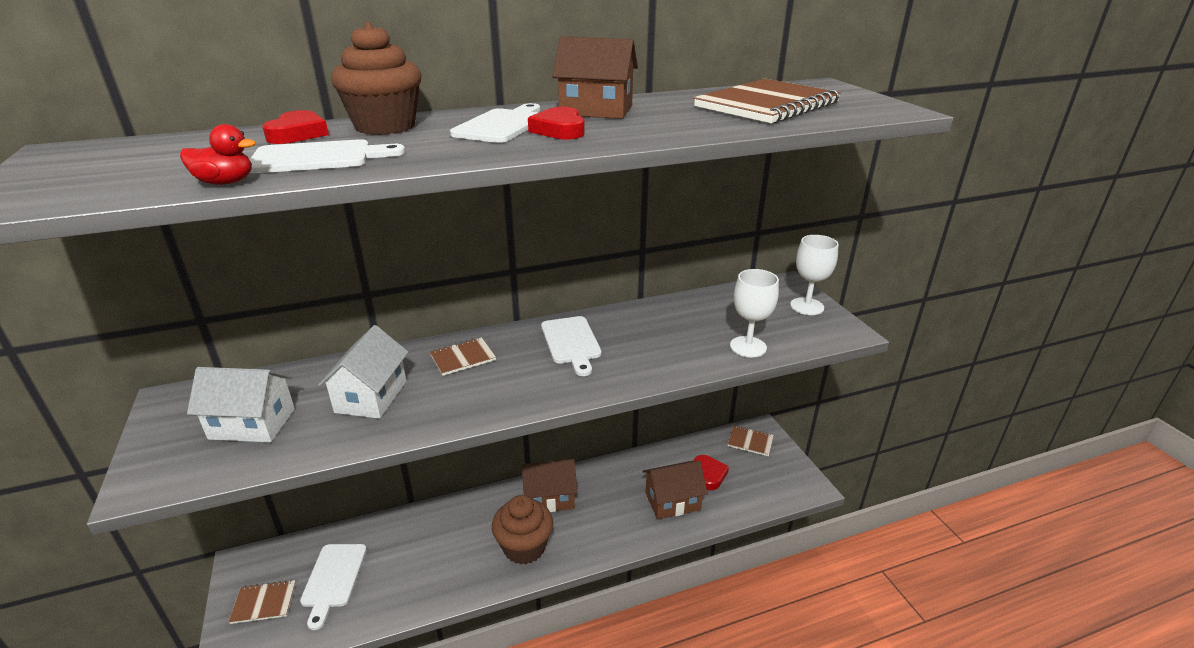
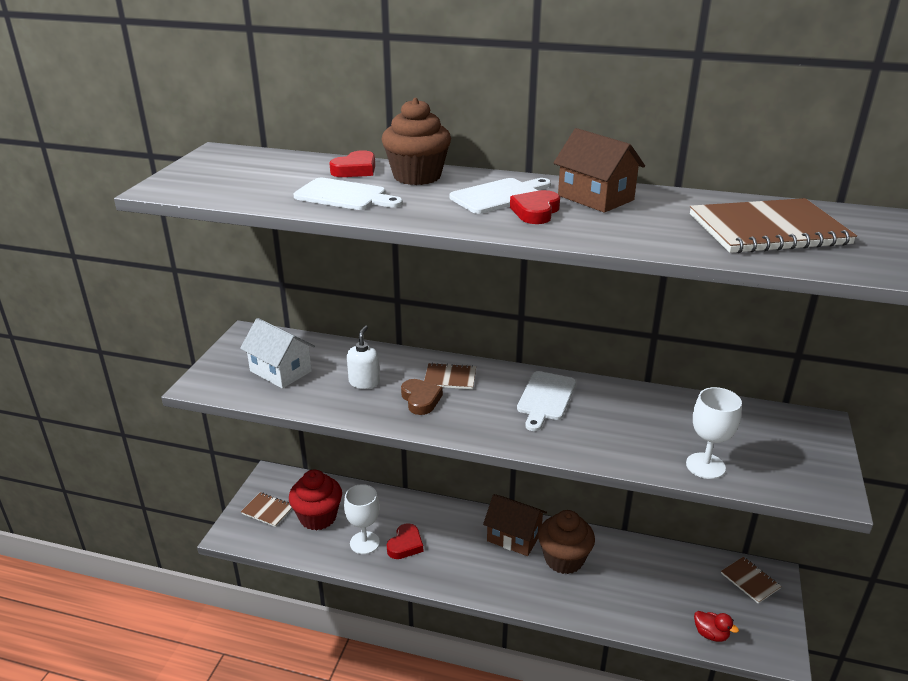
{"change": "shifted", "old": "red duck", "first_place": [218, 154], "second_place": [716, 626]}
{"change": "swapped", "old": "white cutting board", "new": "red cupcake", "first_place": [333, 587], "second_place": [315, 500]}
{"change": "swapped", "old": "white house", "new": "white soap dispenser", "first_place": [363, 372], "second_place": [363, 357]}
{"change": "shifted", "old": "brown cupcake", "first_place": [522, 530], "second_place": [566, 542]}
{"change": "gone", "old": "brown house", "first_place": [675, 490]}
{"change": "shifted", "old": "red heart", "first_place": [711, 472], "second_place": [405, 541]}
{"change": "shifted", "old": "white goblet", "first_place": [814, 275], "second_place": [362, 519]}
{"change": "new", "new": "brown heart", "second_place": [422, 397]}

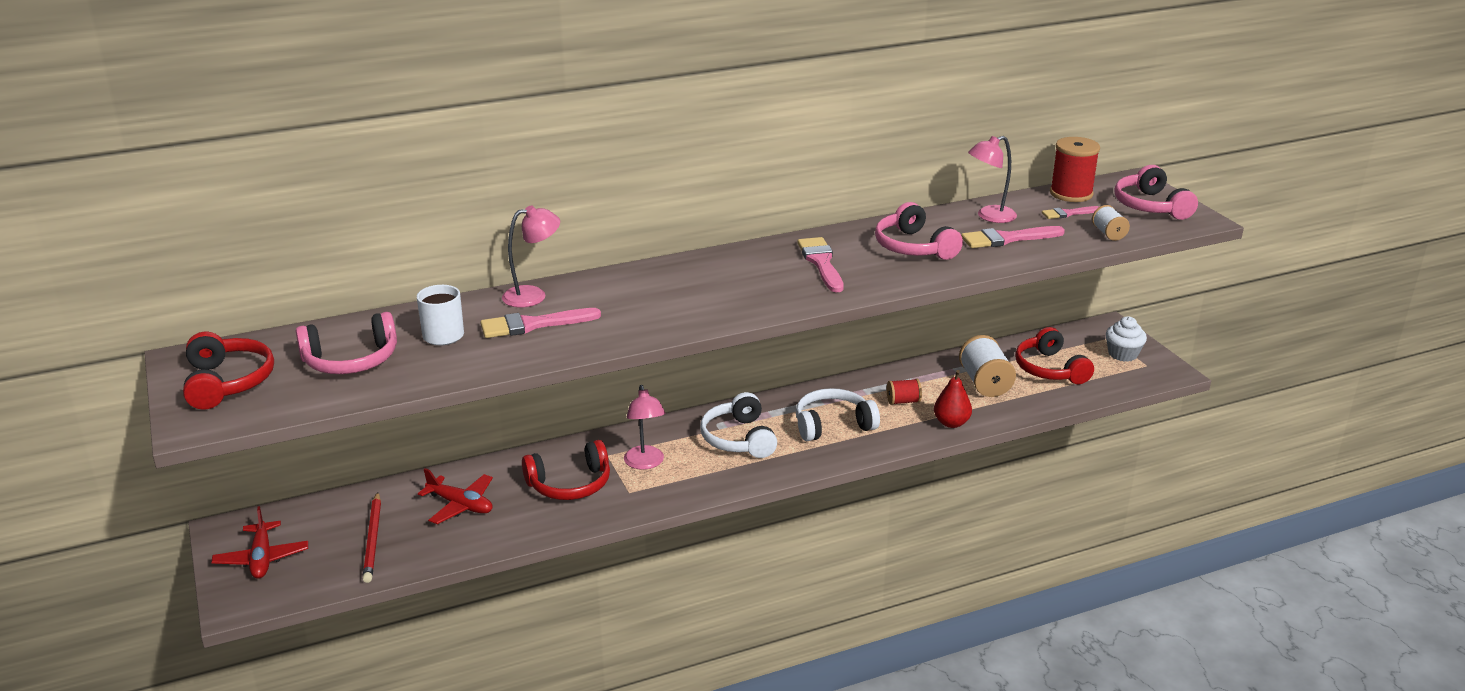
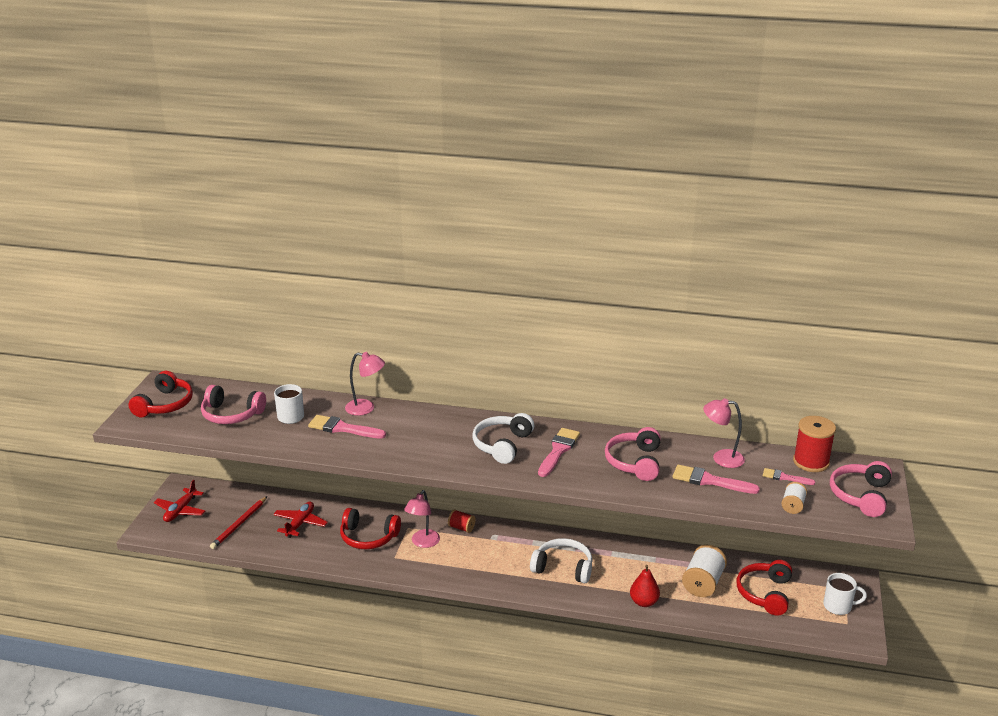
{"change": "rotated", "old": "red plane", "first_place": [455, 496], "second_place": [300, 520], "degrees": -135}
{"change": "shifted", "old": "white headphones", "first_place": [738, 425], "second_place": [503, 438]}
{"change": "shifted", "old": "red spool", "first_place": [904, 392], "second_place": [462, 521]}
{"change": "swapped", "old": "white cupcake", "new": "white mug", "first_place": [1126, 339], "second_place": [845, 594]}

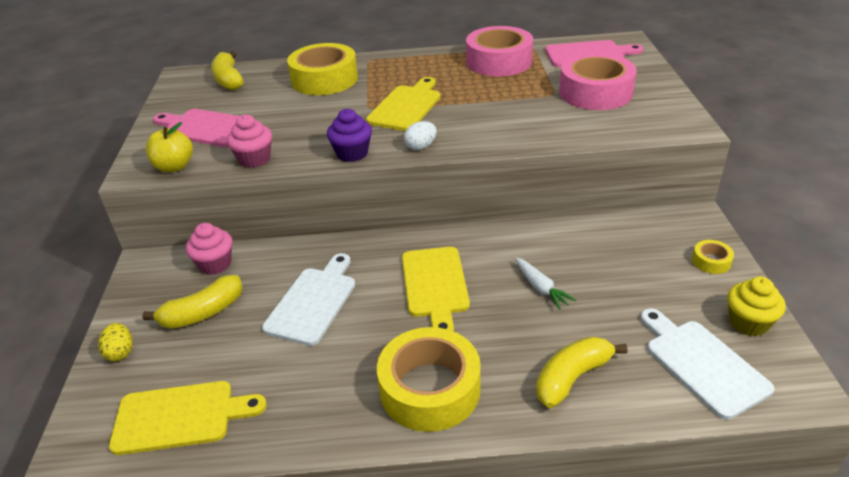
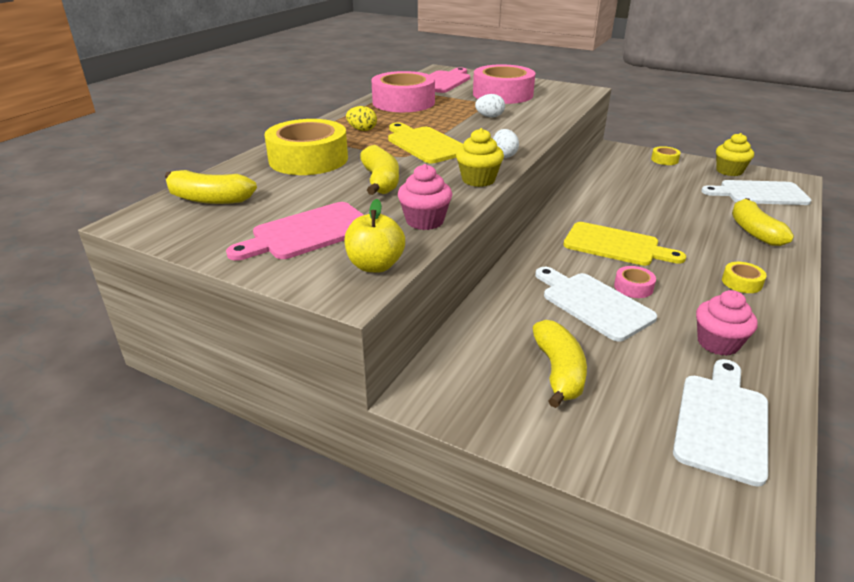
{"change": "shifted", "old": "yellow egg", "first_place": [115, 342], "second_place": [361, 118]}
{"change": "repainted", "old": "yellow cutting board", "new": "white cutting board", "first_place": [188, 418], "second_place": [720, 423]}
{"change": "shifted", "old": "pink cupcake", "first_place": [209, 249], "second_place": [727, 323]}
{"change": "repainted", "old": "purple cupcake", "new": "yellow cupcake", "first_place": [349, 135], "second_place": [480, 157]}
{"change": "scaled", "old": "yellow tape", "first_place": [429, 379], "second_place": [744, 277], "factor": 0.43}
{"change": "gone", "old": "white carrot", "first_place": [545, 283]}
{"change": "new", "new": "yellow banana", "second_place": [379, 170]}
{"change": "new", "new": "white egg", "second_place": [490, 105]}
{"change": "new", "new": "pink tape", "second_place": [635, 282]}

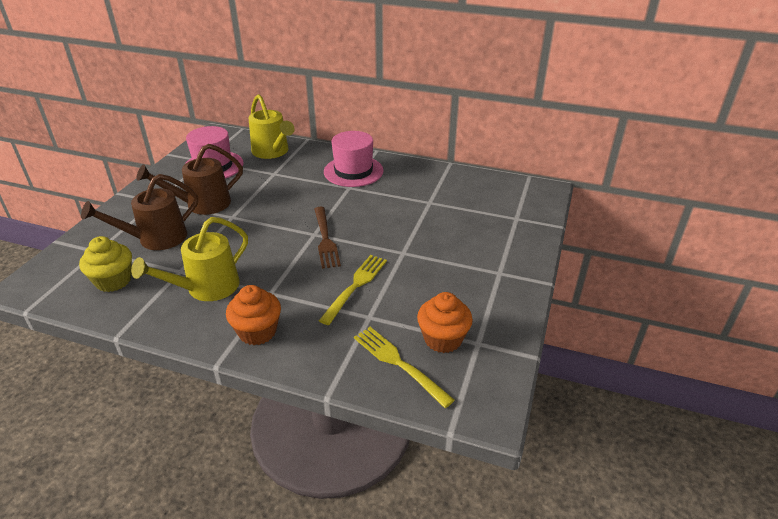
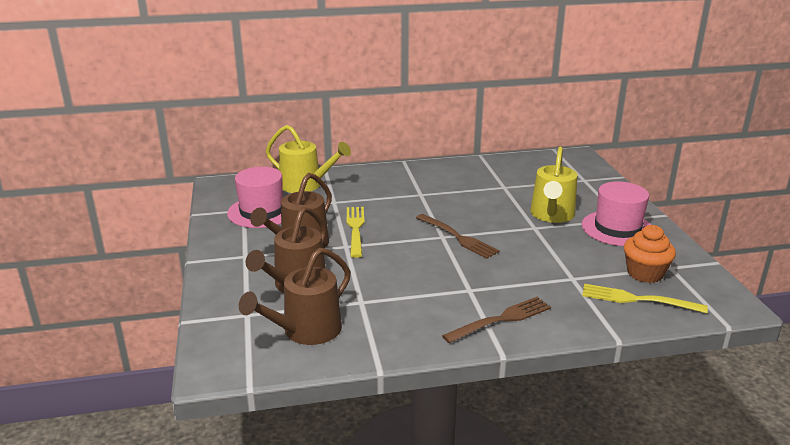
{"change": "swapped", "old": "yellow cupcake", "new": "brown watering can", "first_place": [105, 264], "second_place": [295, 296]}
{"change": "shifted", "old": "yellow watering can", "first_place": [189, 259], "second_place": [554, 185]}
{"change": "swapped", "old": "orange cupcake", "new": "brown fork", "first_place": [253, 315], "second_place": [496, 320]}
{"change": "shifted", "old": "yellow fork", "first_place": [353, 290], "second_place": [356, 232]}
{"change": "shifted", "old": "pink hat", "first_place": [354, 159], "second_place": [616, 213]}

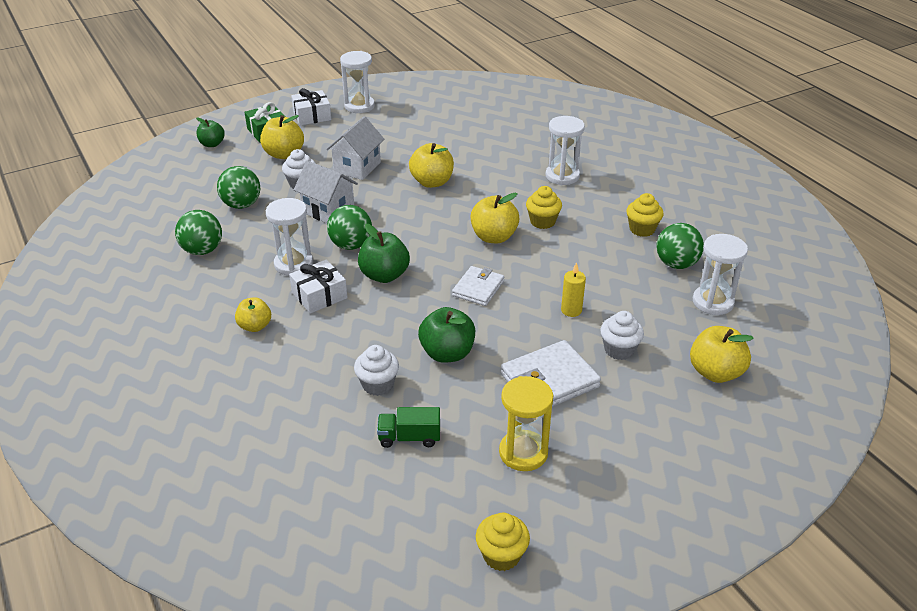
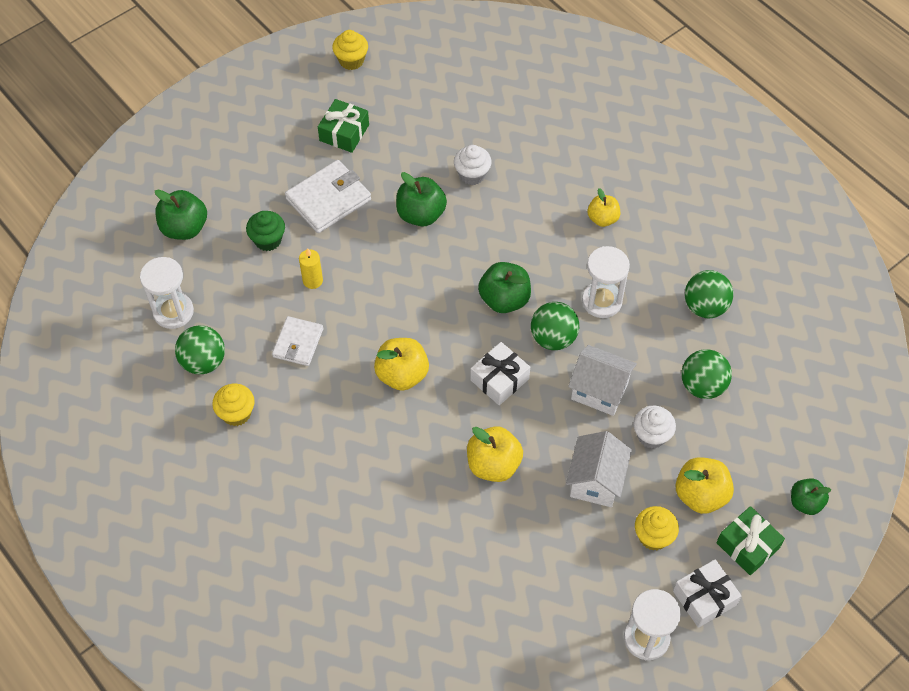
{"change": "shifted", "old": "white gift", "first_place": [318, 287], "second_place": [500, 373]}
{"change": "gone", "old": "green truck", "first_place": [408, 427]}
{"change": "shifted", "old": "white wallet", "first_place": [478, 286], "second_place": [297, 341]}
{"change": "swapped", "old": "yellow hourglass", "new": "green gift", "first_place": [526, 423], "second_place": [343, 126]}
{"change": "shifted", "old": "yellow cupcake", "first_place": [544, 207], "second_place": [657, 528]}
{"change": "gone", "old": "white hourglass", "first_place": [565, 150]}
{"change": "repainted", "old": "white cupcake", "new": "green cupcake", "first_place": [622, 335], "second_place": [265, 231]}
{"change": "repainted", "old": "yellow apple", "new": "green apple", "first_place": [722, 354], "second_place": [181, 215]}

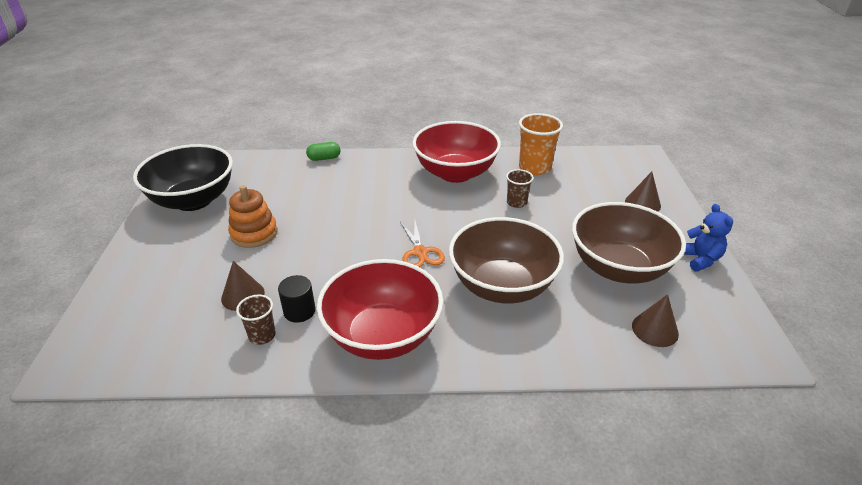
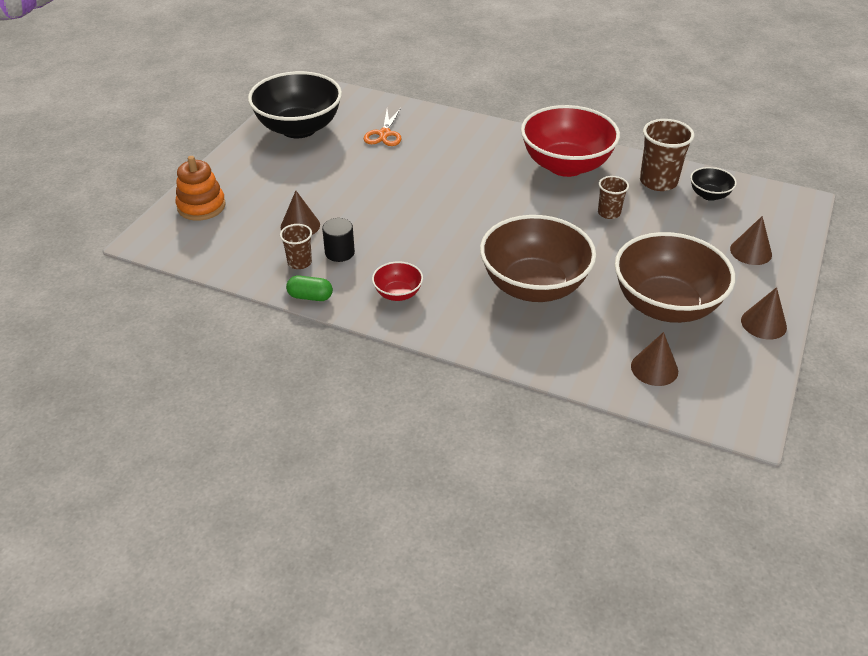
{"change": "shifted", "old": "orange stacking toy", "first_place": [252, 216], "second_place": [201, 188]}
{"change": "shifted", "old": "green capsule", "first_place": [323, 151], "second_place": [309, 288]}
{"change": "scaled", "old": "red bowl", "first_place": [380, 309], "second_place": [397, 281], "factor": 0.45}
{"change": "shifted", "old": "orange scissors", "first_place": [422, 244], "second_place": [382, 127]}
{"change": "repainted", "old": "orange cup", "new": "brown cup", "first_place": [541, 144], "second_place": [667, 155]}
{"change": "swapped", "old": "blue teddy bear", "new": "brown cone", "first_place": [708, 238], "second_place": [764, 313]}
{"change": "new", "new": "black bowl", "second_place": [713, 184]}

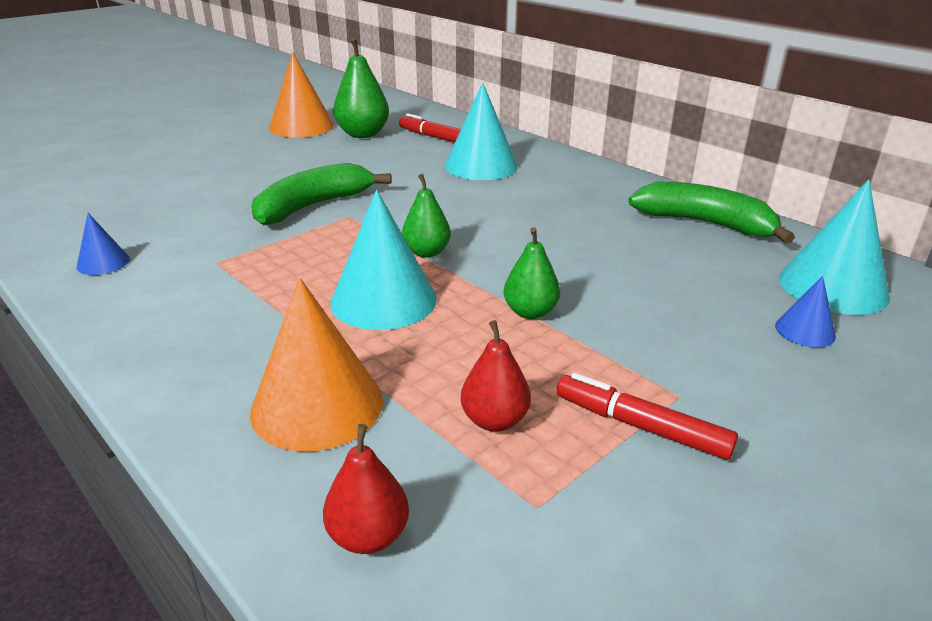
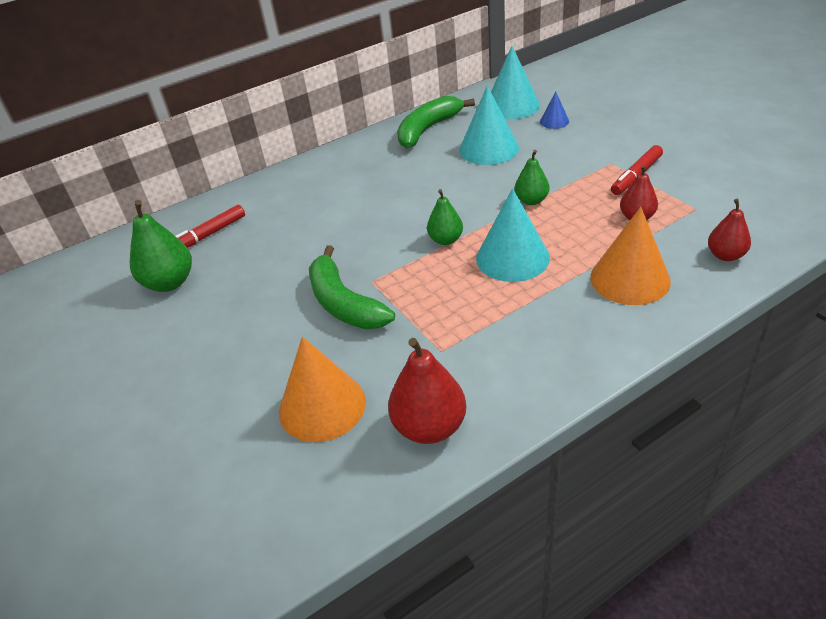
{"change": "swapped", "old": "blue cone", "new": "red pear", "first_place": [103, 244], "second_place": [427, 391]}
{"change": "shifted", "old": "orange cone", "first_place": [301, 95], "second_place": [322, 389]}
{"change": "shifted", "old": "turquoise cone", "first_place": [481, 131], "second_place": [489, 125]}

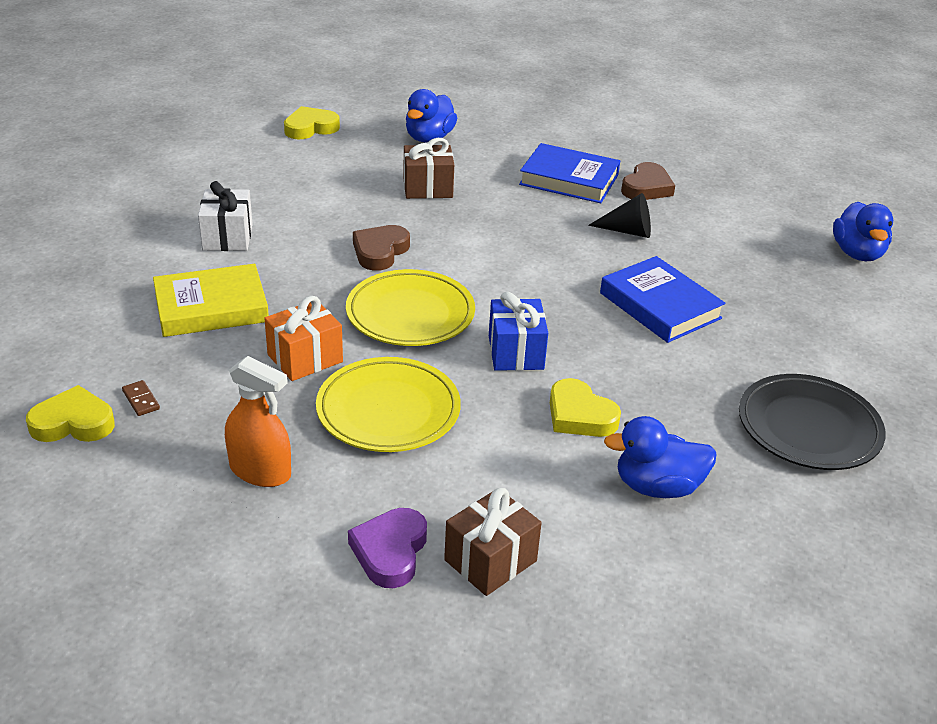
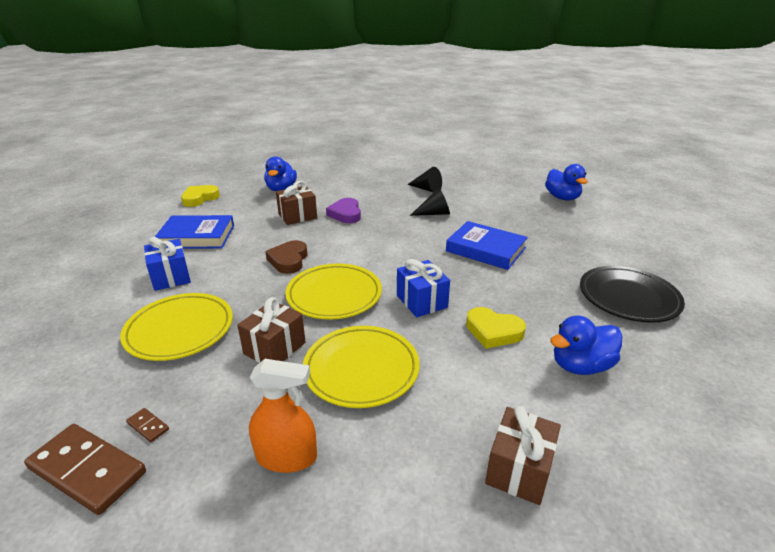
{"change": "swapped", "old": "yellow heart", "new": "brown domino", "first_place": [70, 413], "second_place": [85, 469]}
{"change": "swapped", "old": "yellow book", "new": "yellow plate", "first_place": [211, 300], "second_place": [176, 327]}
{"change": "repainted", "old": "white gift", "new": "blue gift", "first_place": [225, 216], "second_place": [167, 264]}
{"change": "repainted", "old": "orange gift", "new": "brown gift", "first_place": [303, 338], "second_place": [271, 330]}
{"change": "shifted", "old": "purple heart", "first_place": [387, 548], "second_place": [343, 210]}
{"change": "shifted", "old": "blue book", "first_place": [569, 173], "second_place": [194, 232]}
{"change": "swapped", "old": "brown heart", "new": "black cone", "first_place": [648, 181], "second_place": [424, 180]}

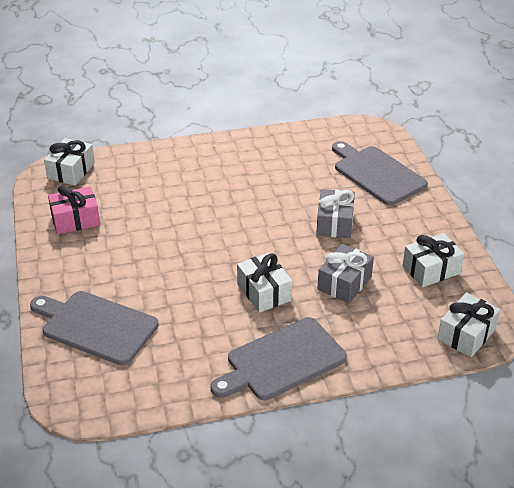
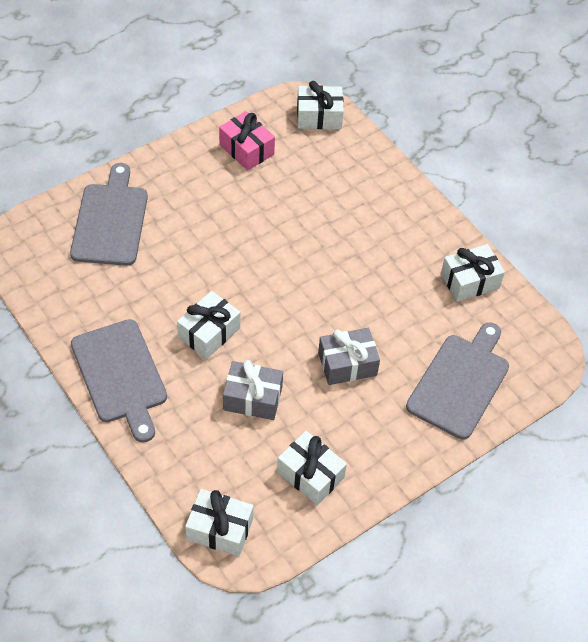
{"change": "rotated", "old": "grey cutting board", "first_place": [279, 358], "second_place": [119, 381], "degrees": -150}
{"change": "new", "new": "white gift", "second_place": [473, 273]}

